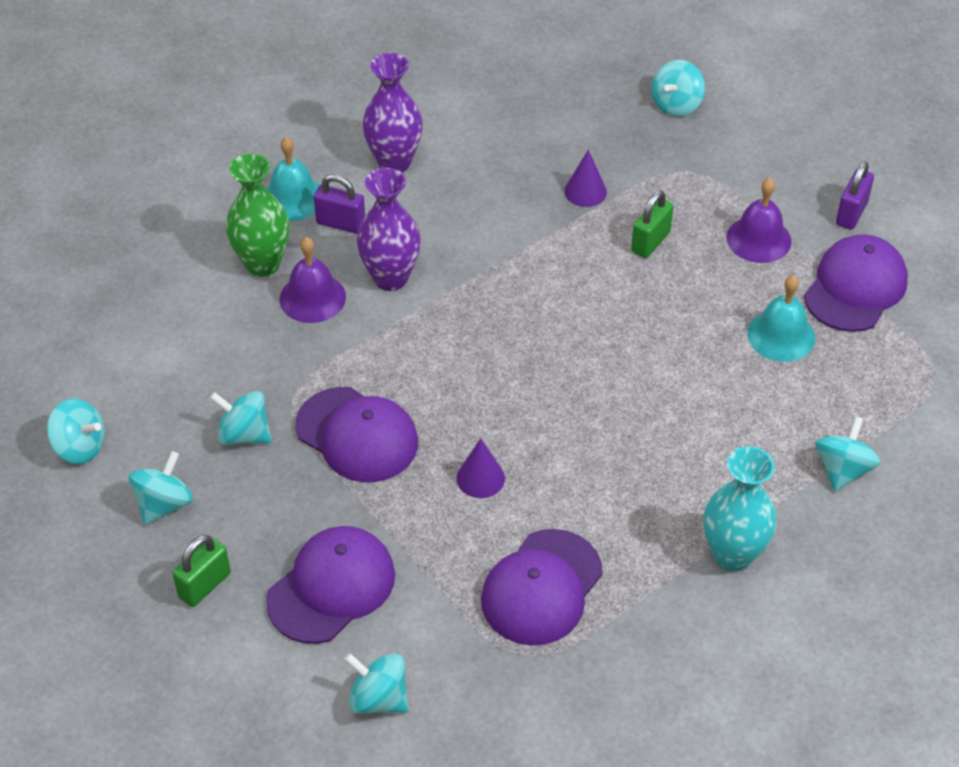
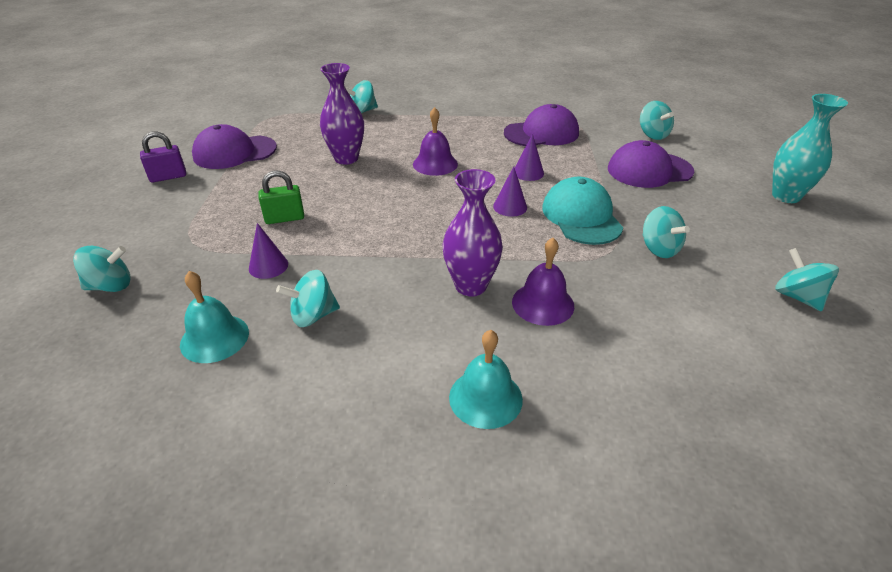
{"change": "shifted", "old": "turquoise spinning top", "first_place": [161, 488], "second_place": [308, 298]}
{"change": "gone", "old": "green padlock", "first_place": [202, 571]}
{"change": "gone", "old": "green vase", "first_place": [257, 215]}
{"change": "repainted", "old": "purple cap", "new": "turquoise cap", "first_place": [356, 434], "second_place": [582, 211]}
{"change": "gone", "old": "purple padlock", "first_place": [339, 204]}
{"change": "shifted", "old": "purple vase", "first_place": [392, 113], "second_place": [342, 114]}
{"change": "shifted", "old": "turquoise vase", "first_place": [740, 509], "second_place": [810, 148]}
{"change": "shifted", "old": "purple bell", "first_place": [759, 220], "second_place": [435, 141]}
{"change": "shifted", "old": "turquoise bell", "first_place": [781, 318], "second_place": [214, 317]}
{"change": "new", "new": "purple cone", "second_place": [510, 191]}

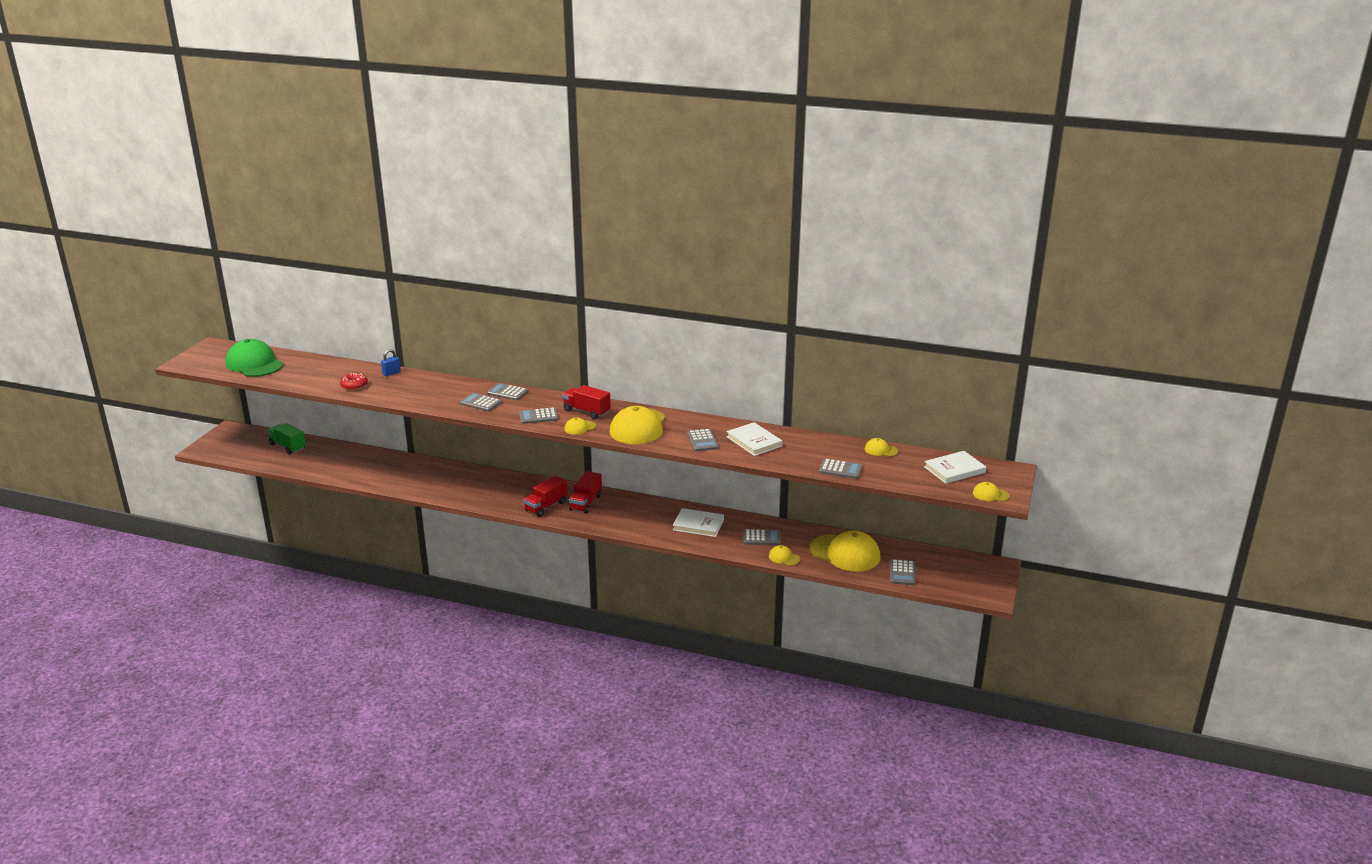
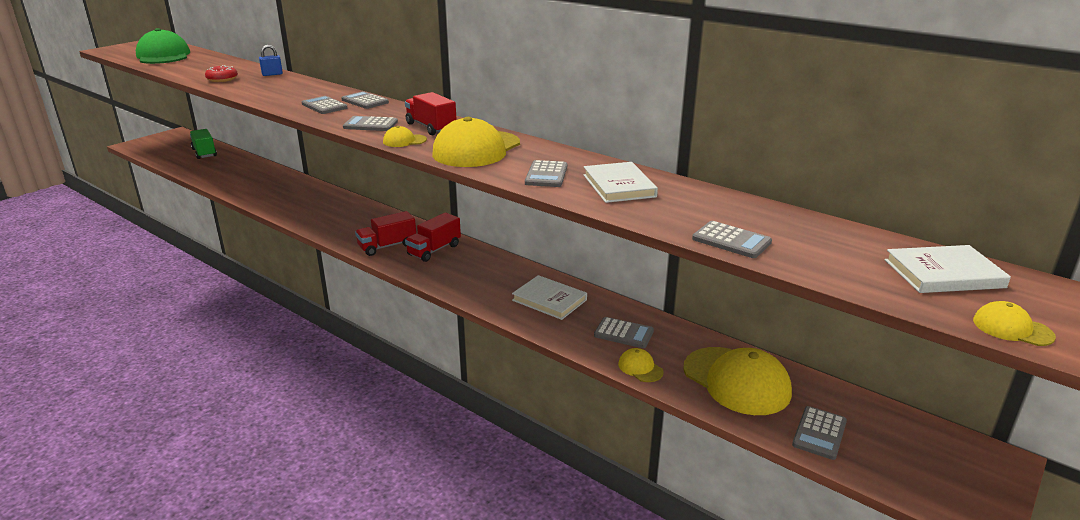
{"change": "gone", "old": "yellow cap", "first_place": [881, 447]}

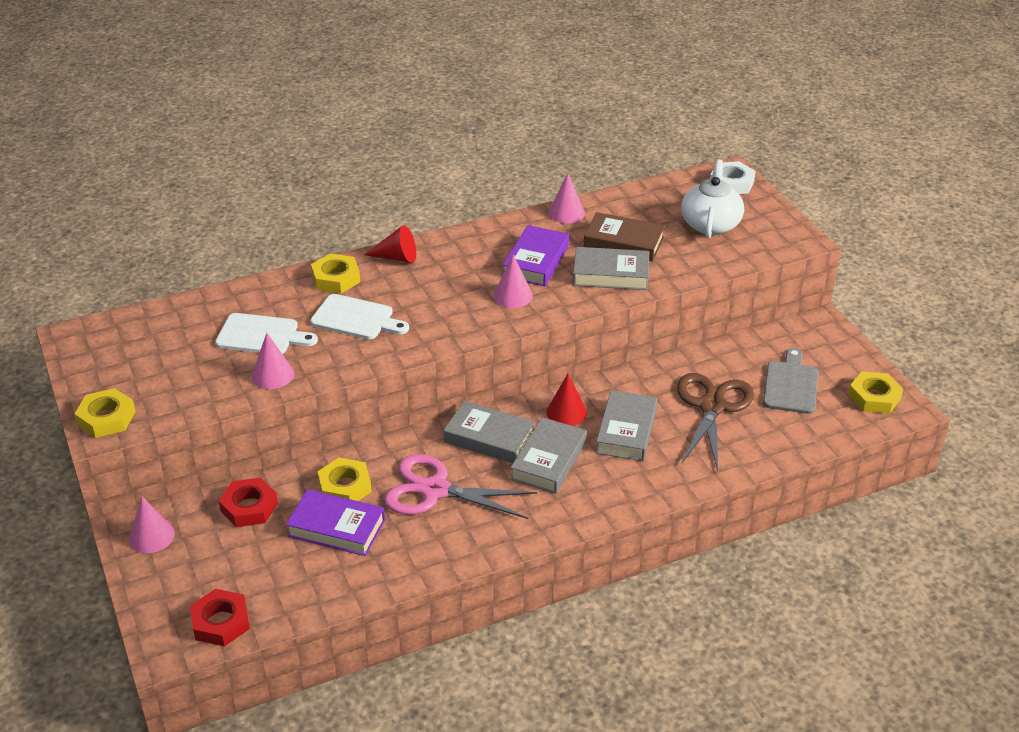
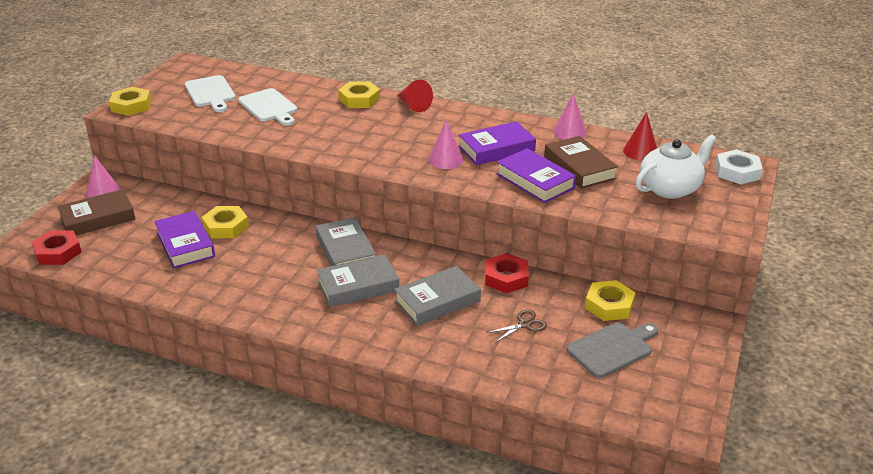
{"change": "shifted", "old": "red nut", "first_place": [248, 502], "second_place": [507, 273]}
{"change": "gone", "old": "pink cone", "first_place": [273, 361]}
{"change": "shifted", "old": "white cutting board", "first_place": [359, 316], "second_place": [210, 93]}
{"change": "gone", "old": "pink scissors", "first_place": [460, 486]}
{"change": "shifted", "old": "red cone", "first_place": [567, 400], "second_place": [640, 136]}
{"change": "repainted", "old": "grey book", "new": "purple book", "first_place": [611, 268], "second_place": [536, 175]}
{"change": "scaled", "old": "brown scissors", "first_place": [715, 422], "second_place": [516, 326], "factor": 0.44}
{"change": "shifted", "old": "yellow nut", "first_place": [875, 393], "second_place": [610, 300]}
{"change": "new", "new": "brown book", "second_place": [96, 212]}

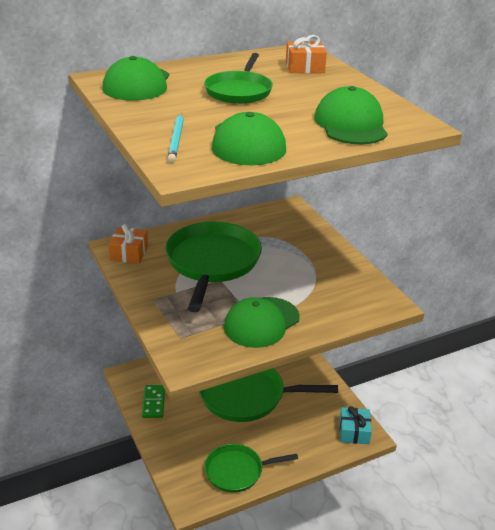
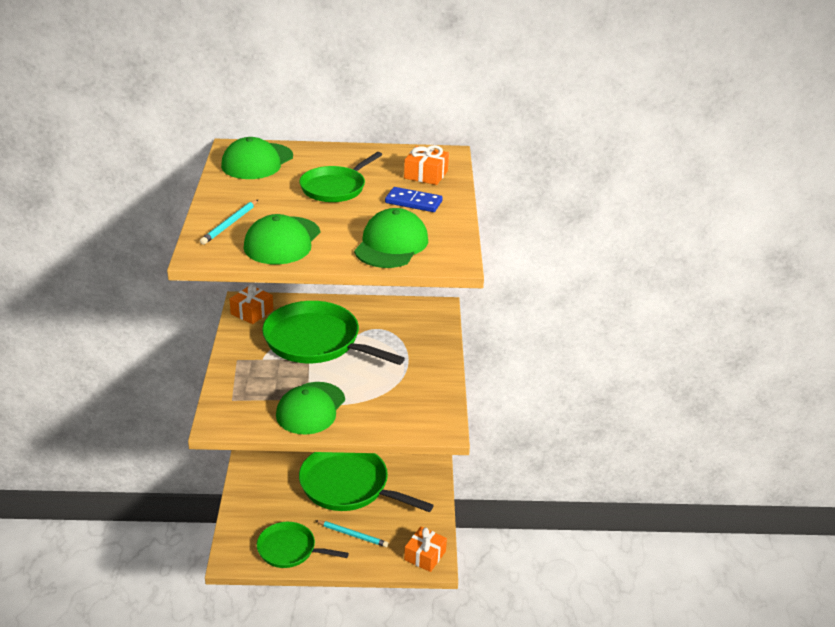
{"change": "gone", "old": "green domino", "first_place": [153, 401]}
{"change": "rotated", "old": "green pan", "first_place": [213, 267], "second_place": [333, 333], "degrees": -90}
{"change": "rotated", "old": "green cap", "first_place": [262, 322], "second_place": [310, 408], "degrees": -45}
{"change": "repainted", "old": "turquoise gift", "new": "orange gift", "first_place": [356, 425], "second_place": [425, 549]}
{"change": "new", "new": "turquoise pencil", "second_place": [351, 533]}
{"change": "new", "new": "blue domino", "second_place": [414, 199]}

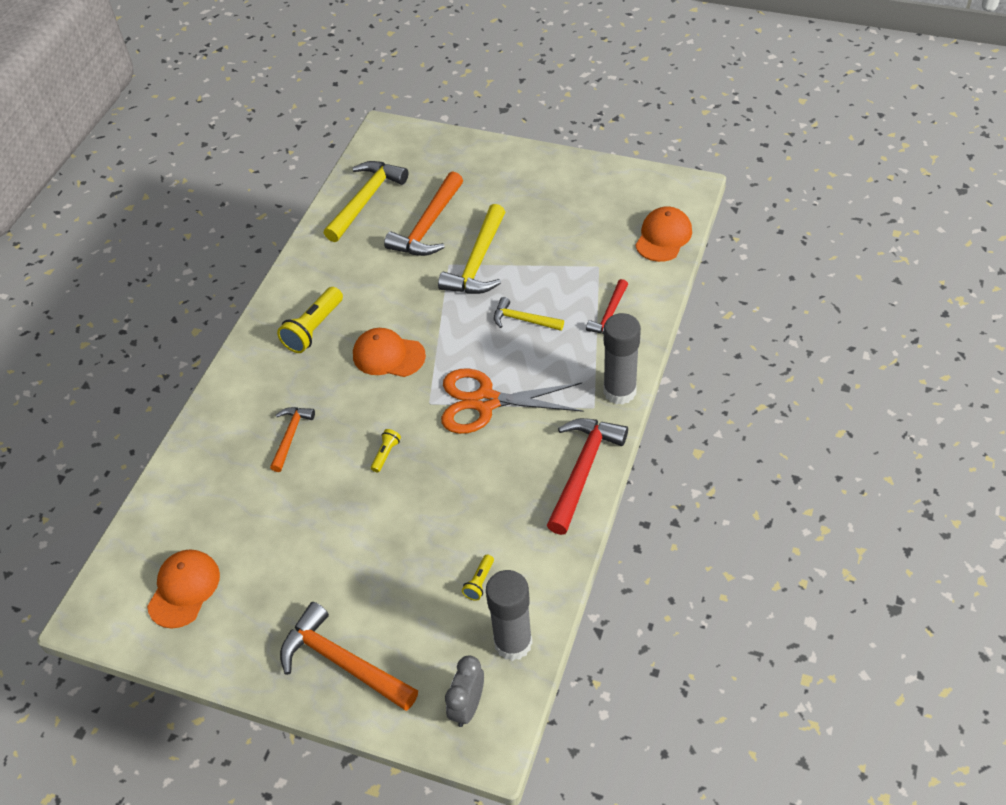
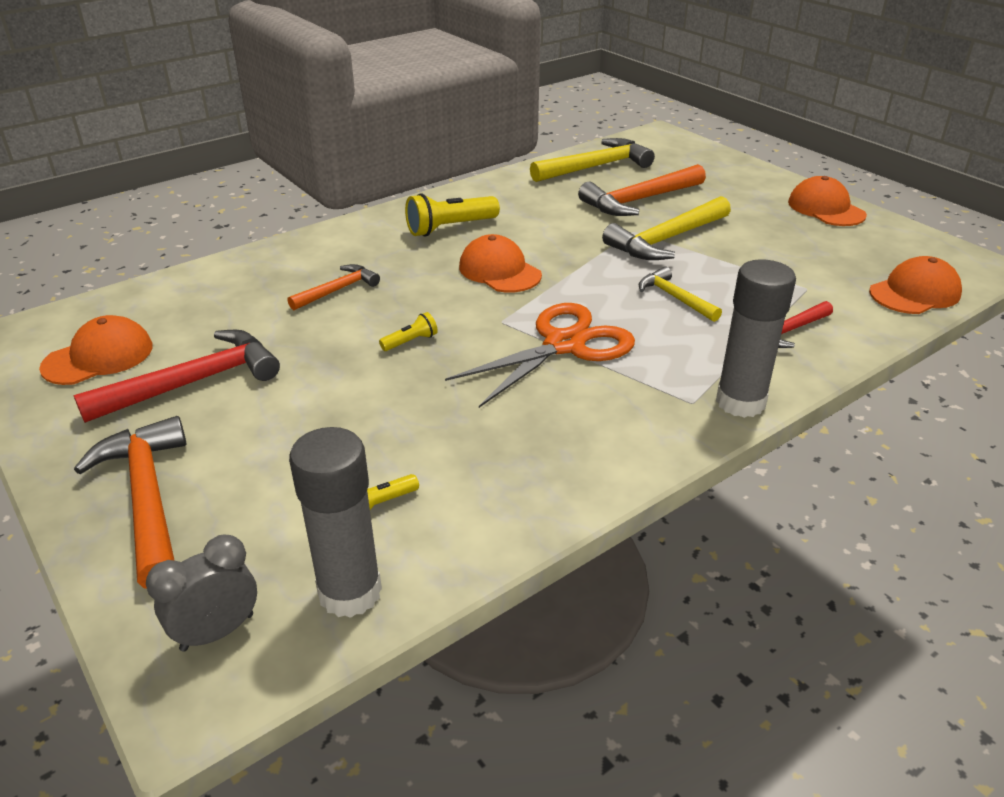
{"change": "rotated", "old": "orange scissors", "first_place": [512, 401], "second_place": [540, 355], "degrees": 105}
{"change": "shifted", "old": "red hammer", "first_place": [587, 476], "second_place": [177, 376]}
{"change": "new", "new": "orange cap", "second_place": [827, 201]}

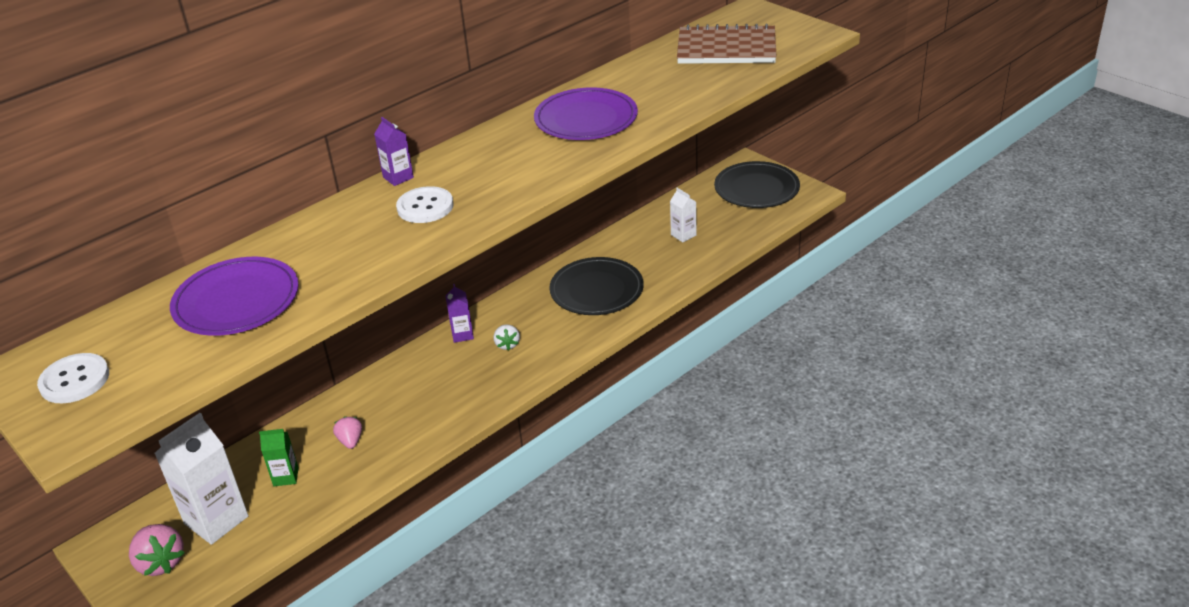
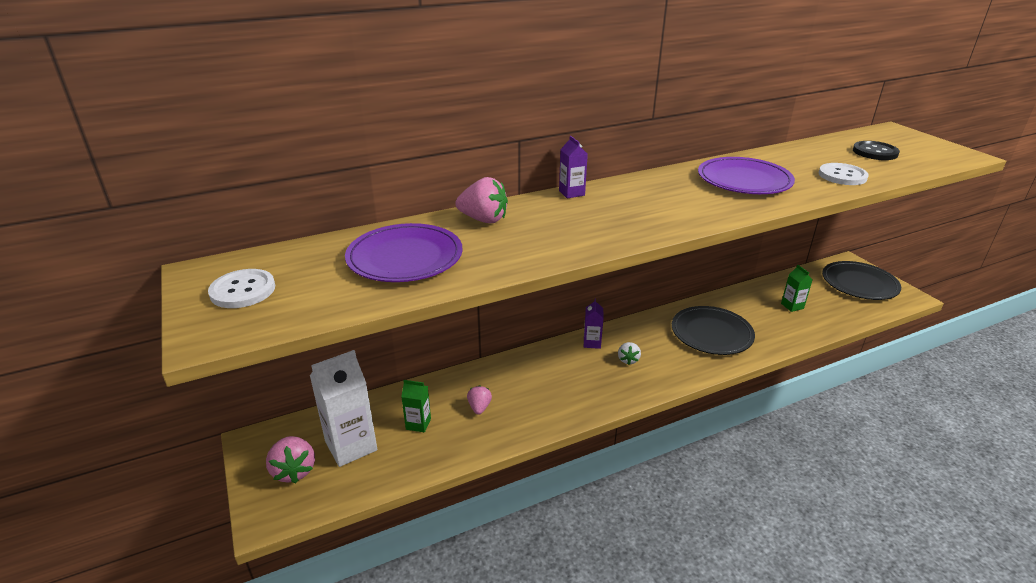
{"change": "shifted", "old": "white button", "first_place": [425, 204], "second_place": [844, 174]}
{"change": "repainted", "old": "white carton", "new": "green carton", "first_place": [683, 215], "second_place": [796, 288]}
{"change": "swapped", "old": "brown notebook", "new": "black button", "first_place": [726, 43], "second_place": [876, 150]}
{"change": "new", "new": "pink strawberry", "second_place": [481, 200]}

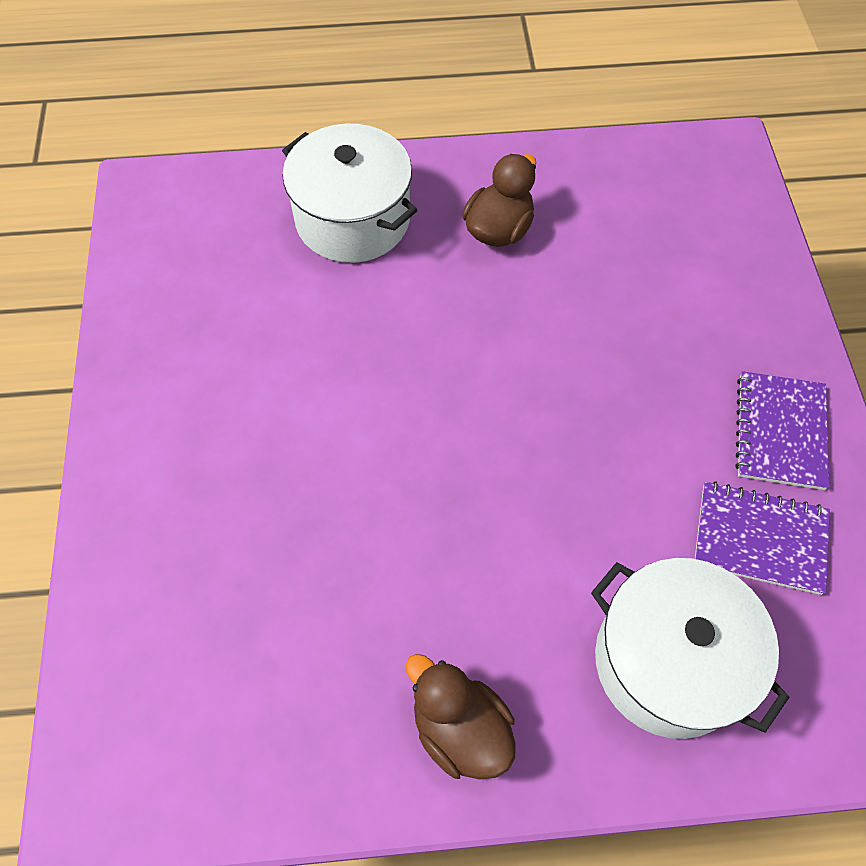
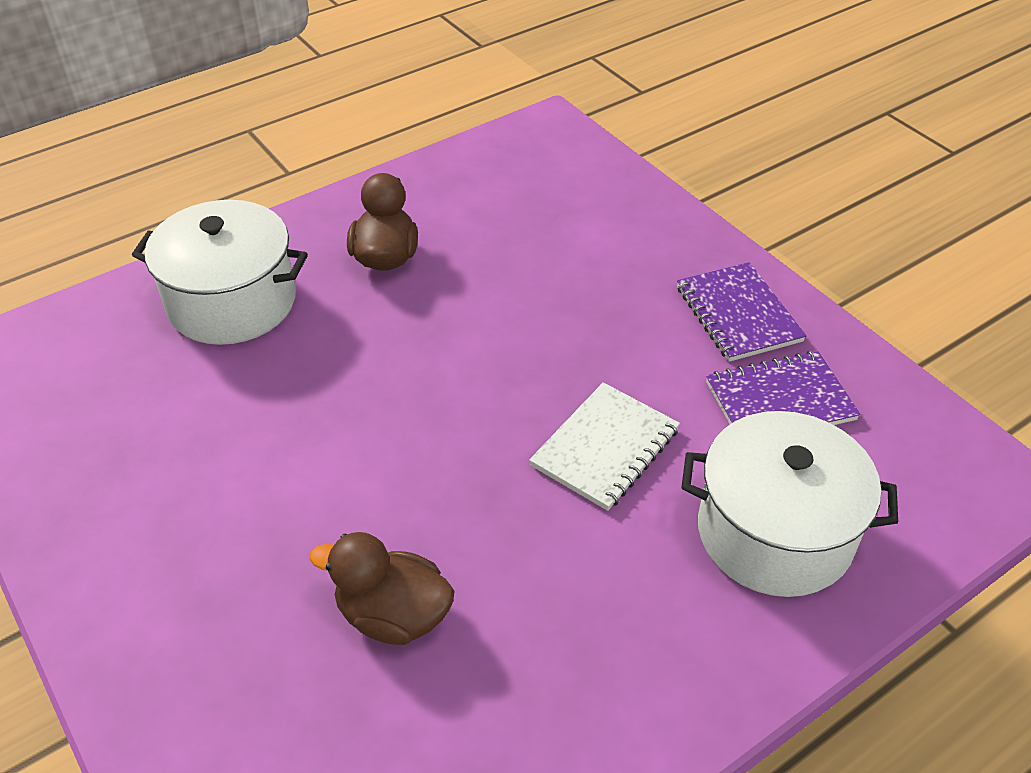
{"change": "shifted", "old": "brown duck", "first_place": [461, 716], "second_place": [381, 588]}
{"change": "new", "new": "white notebook", "second_place": [604, 446]}

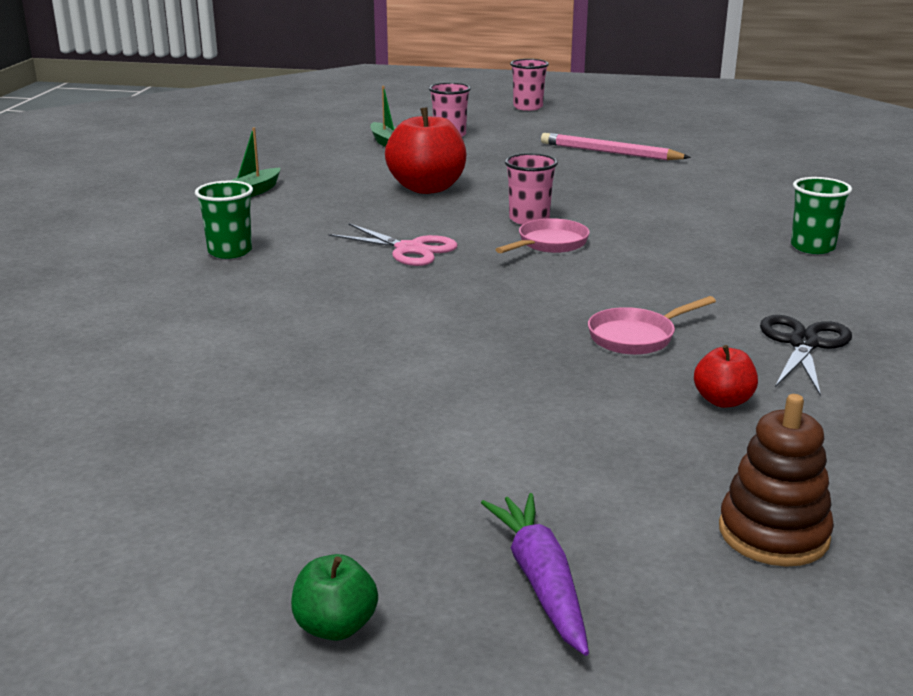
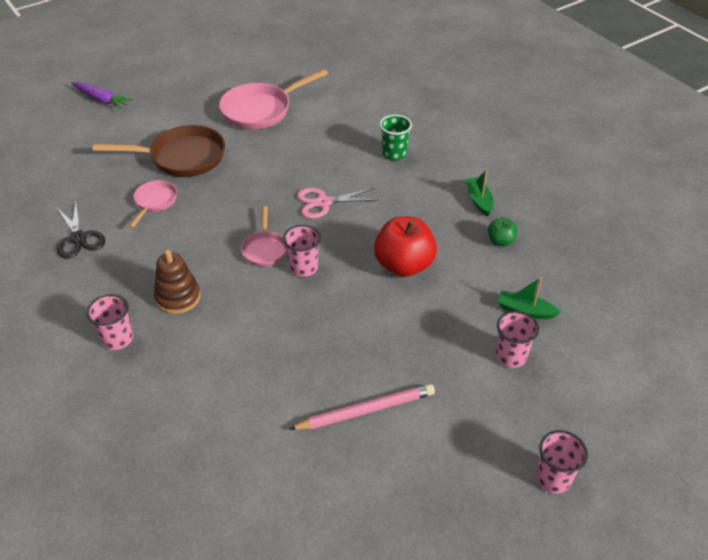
{"change": "shifted", "old": "green apple", "first_place": [334, 597], "second_place": [503, 232]}
{"change": "gone", "old": "red apple", "first_place": [726, 376]}
{"change": "shifted", "old": "brown stacking toy", "first_place": [776, 480], "second_place": [177, 282]}
{"change": "repainted", "old": "green cup", "new": "pink cup", "first_place": [821, 215], "second_place": [109, 322]}
{"change": "new", "new": "brown pan", "second_place": [159, 151]}
{"change": "new", "new": "pink pan", "second_place": [273, 99]}

